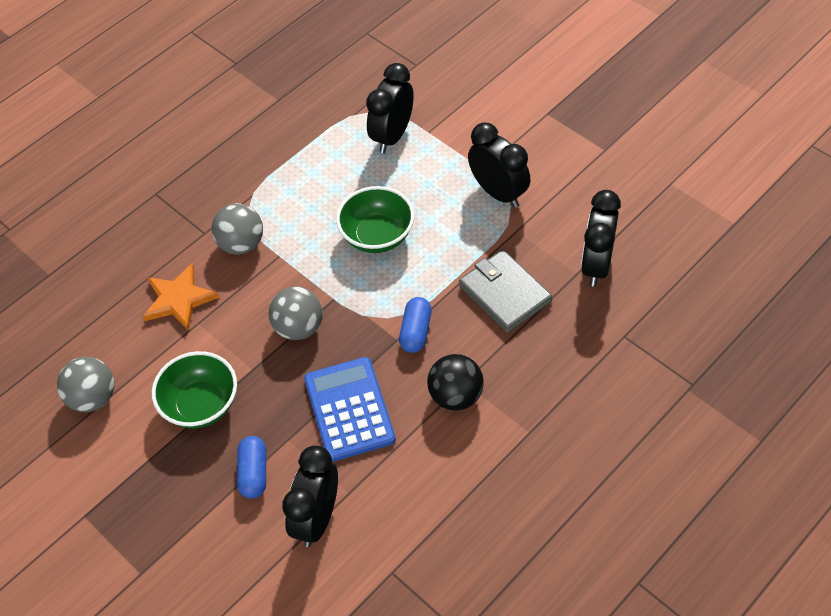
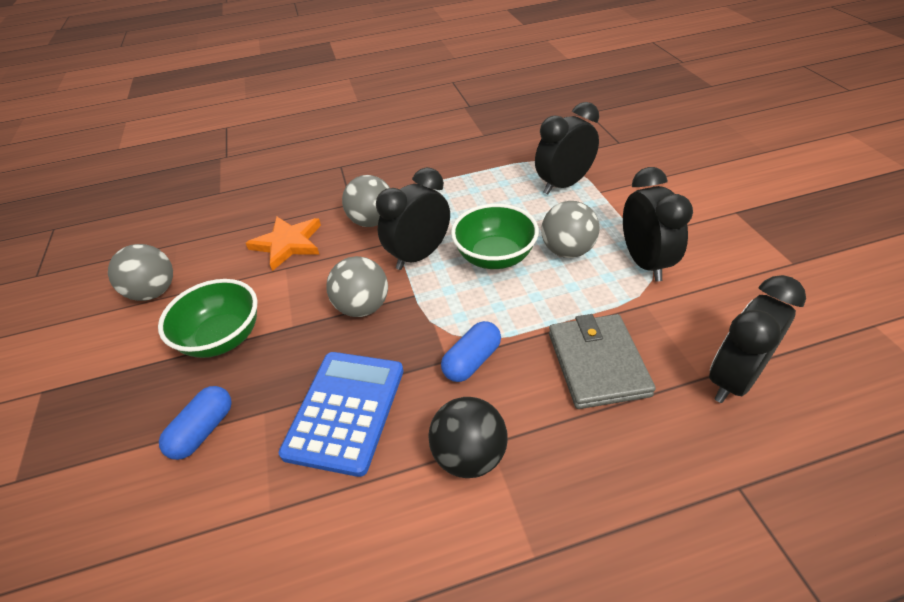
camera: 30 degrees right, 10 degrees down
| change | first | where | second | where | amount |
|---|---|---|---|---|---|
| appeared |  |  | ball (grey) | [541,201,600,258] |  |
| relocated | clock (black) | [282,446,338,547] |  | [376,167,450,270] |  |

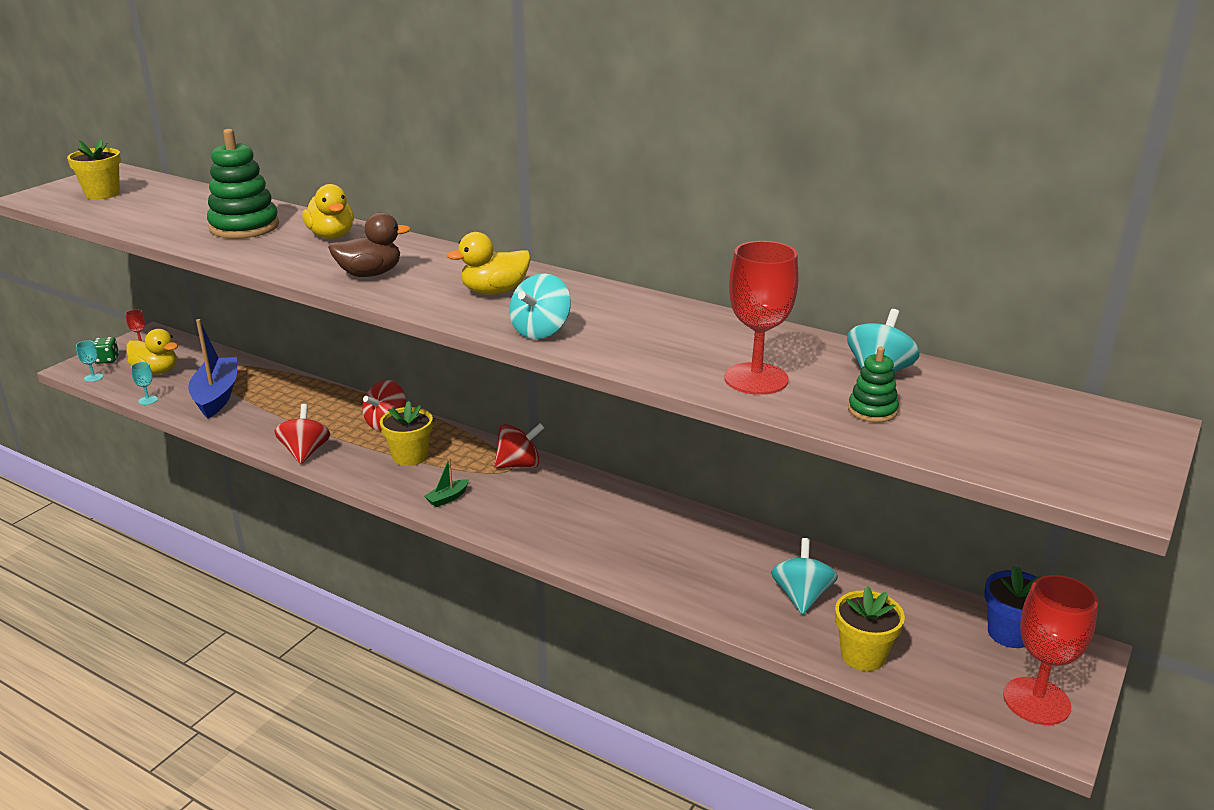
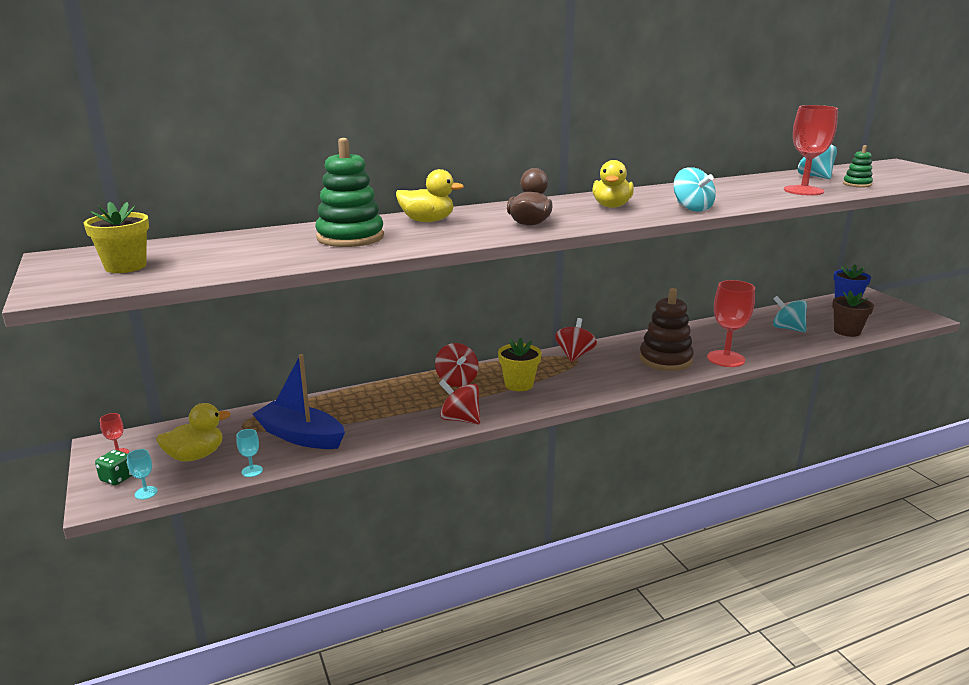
camera: 55 degrees left, 5 degrees down
| change | first | where | second | where | amount |
|---|---|---|---|---|---|
| missing | boat (green) | [424,458,469,507] |  |  |  |
| appeared |  |  | stacking toy (brown) | [639,288,694,371] |  |
| relocated | goblet (red) | [1003,575,1098,725] |  | [707,280,755,367] |  |
| colour | flower pot (yellow) | [835,586,905,671] | flower pot (brown) | [832,291,874,337] |  |

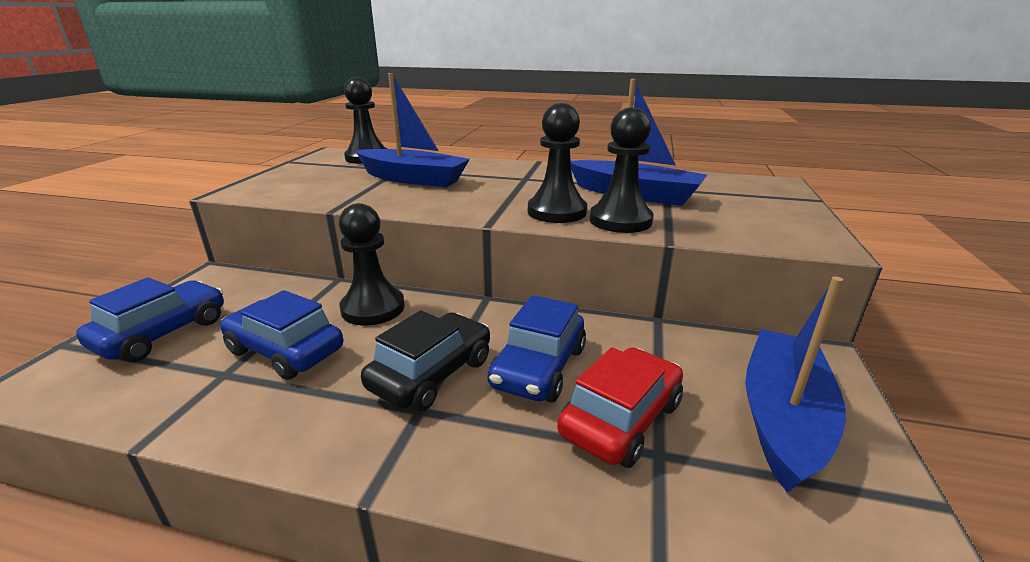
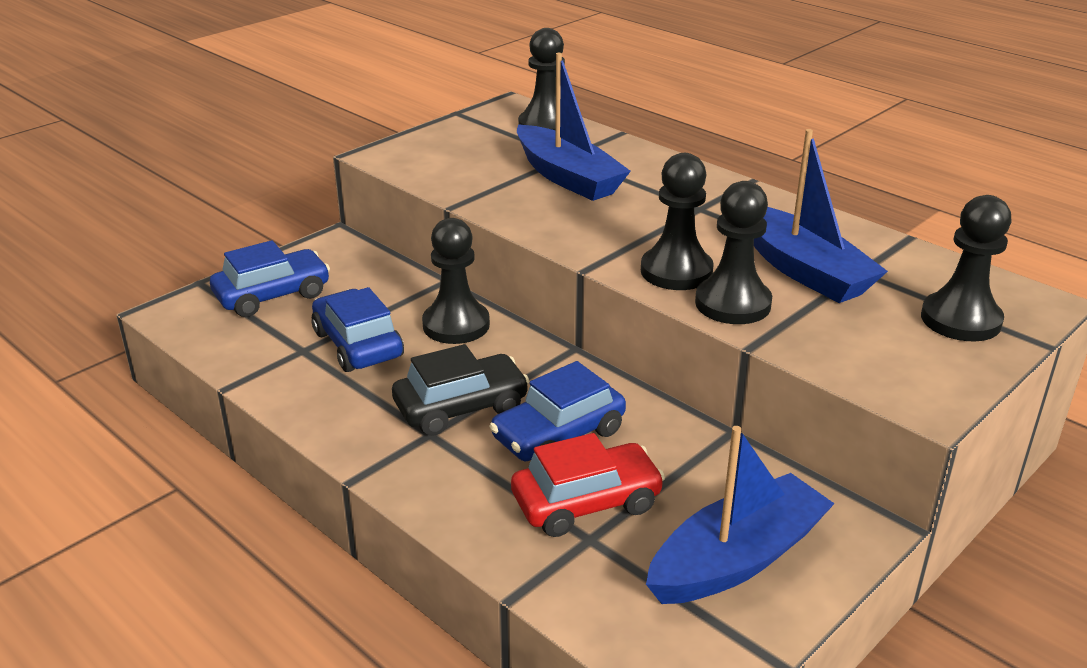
camera: 30 degrees right, 5 degrees up
| change | first | where | second | where | amount |
|---|---|---|---|---|---|
| appeared |  |  | pawn (black) | [921,195,1012,341] |  |

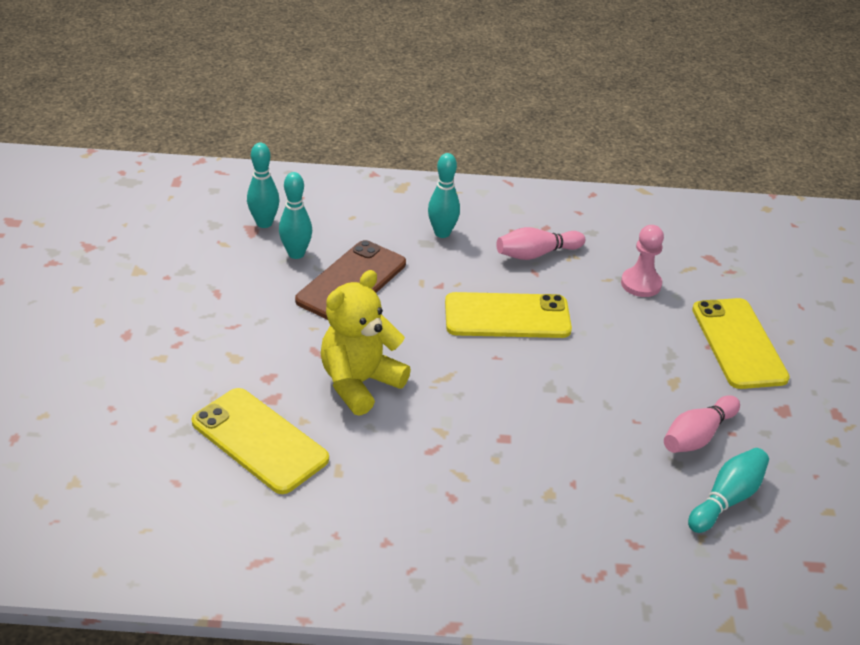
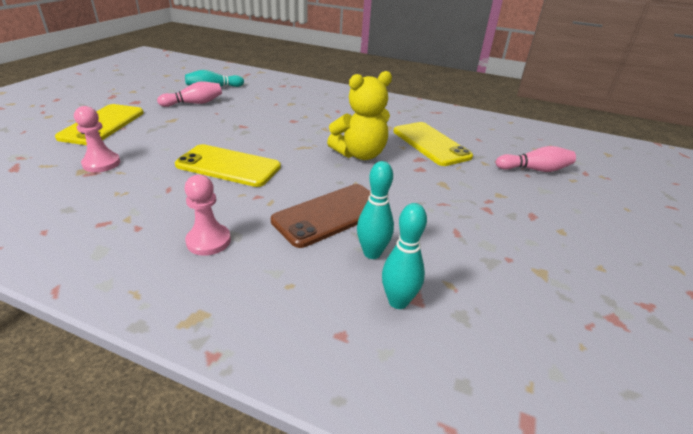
camera: 160 degrees left, 5 degrees down
| change | first | where | second | where | amount |
|---|---|---|---|---|---|
| relocated | bowling pin (pink) | [496,227,585,260] |  | [496,146,576,172] |  |
| exchanged | bowling pin (turquoise) | [428,153,460,238] | pawn (pink) | [185,175,231,256] |  |

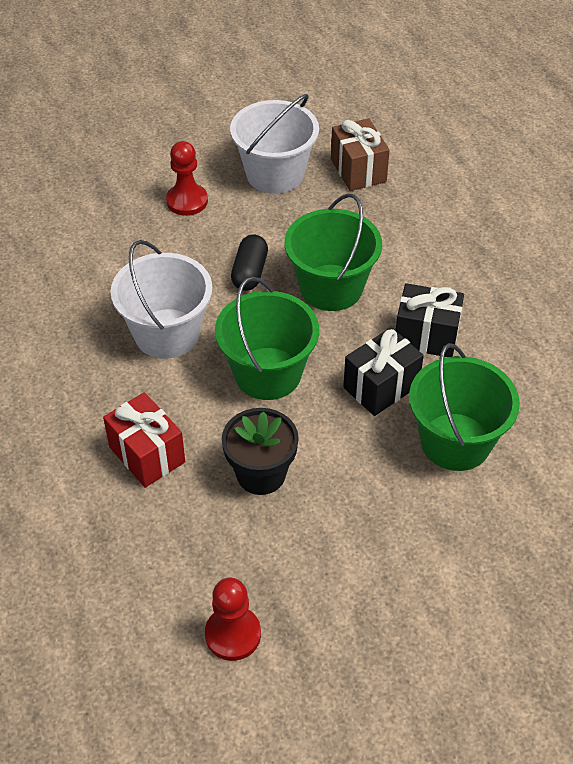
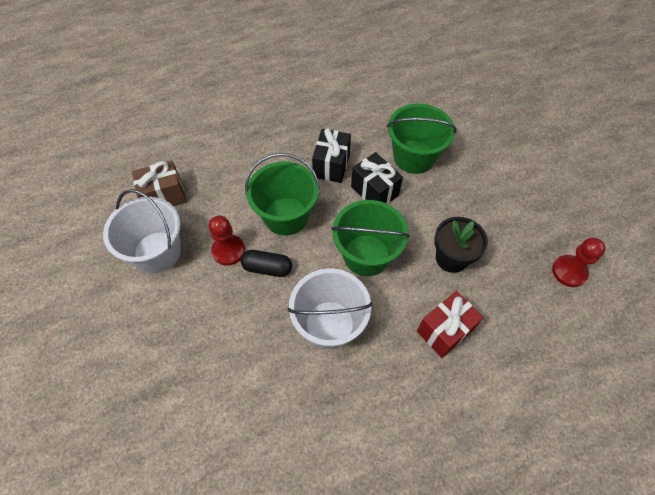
camera: 90 degrees left, 10 degrees up
| change | first | where | second | where | amount |
|---|---|---|---|---|---|
| relocated | pawn (red) | [166,141,208,216] |  | [209,215,245,266] |  |

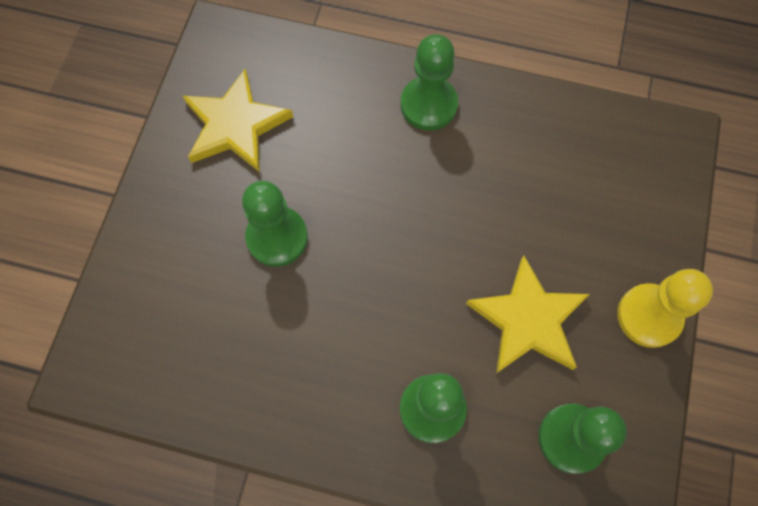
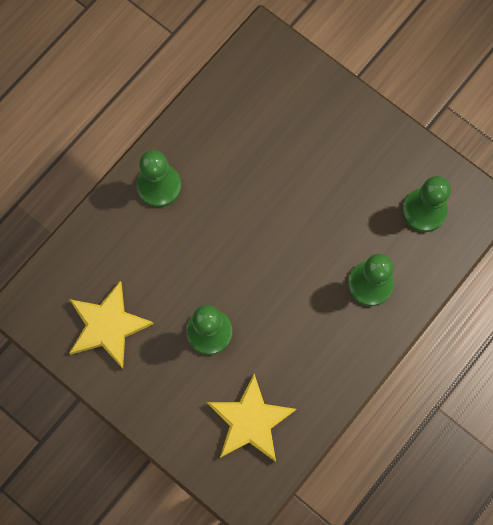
camera: 65 degrees left, 5 degrees up
| change | first | where | second | where | amount |
|---|---|---|---|---|---|
| missing | pawn (yellow) | [617,269,713,348] |  |  |  |
| relocated | star (yellow) | [466,255,590,374] |  | [207,374,297,462] |  |

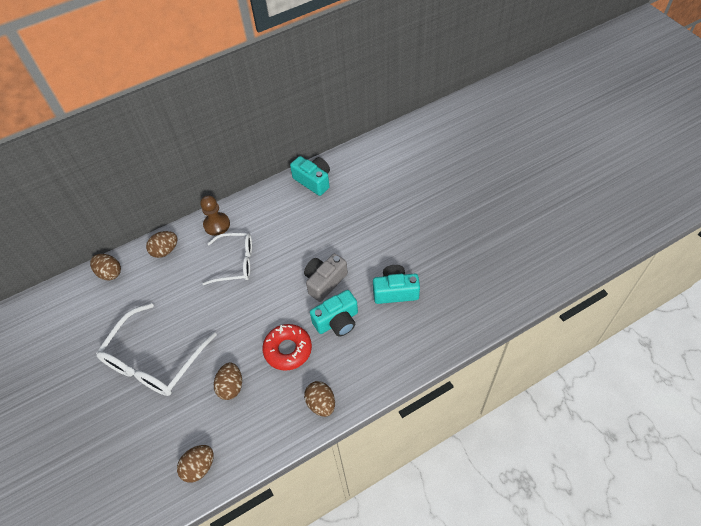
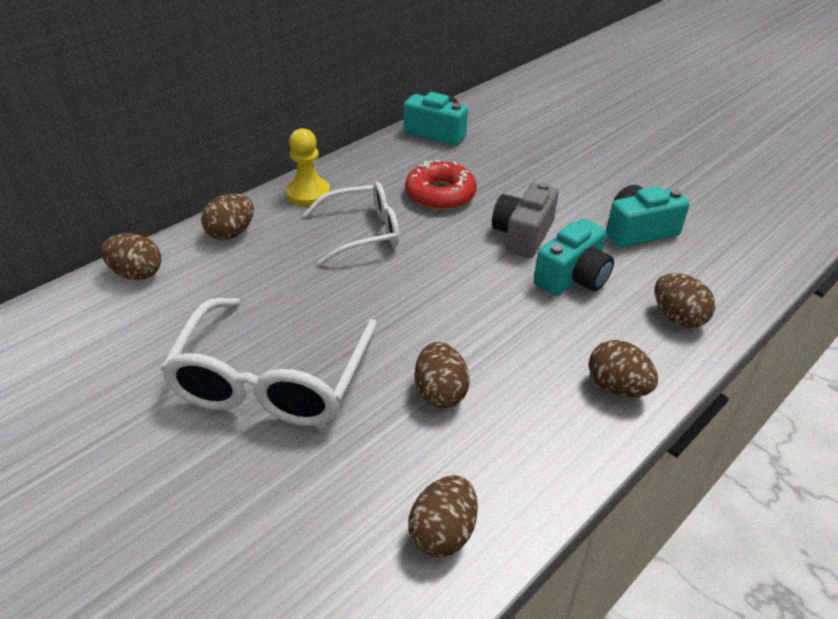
camera: 20 degrees left, 15 degrees down
| change | first | where | second | where | amount |
|---|---|---|---|---|---|
| appeared |  |  | egg (brown) | [654,273,715,328] |  |
| relocated | donut (red) | [262,324,312,371] |  | [405,160,477,210] |  |
| colour | pawn (brown) | [200,195,230,236] | pawn (yellow) | [286,128,330,206] |  |

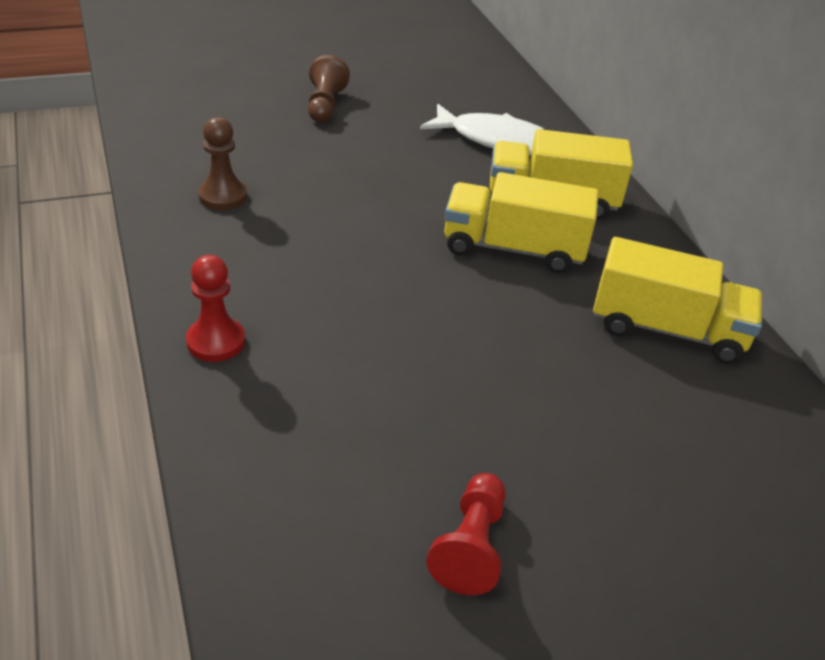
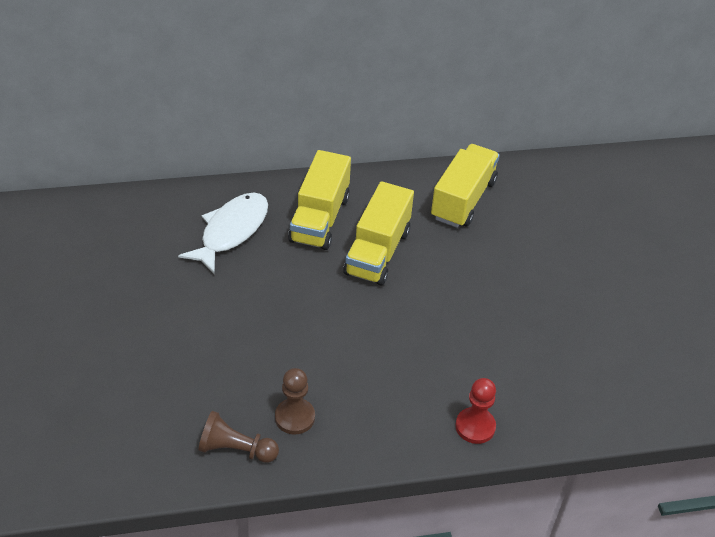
camera: 80 degrees left, 5 degrees up
| change | first | where | second | where | amount |
|---|---|---|---|---|---|
| missing | pawn (red) | [427,473,506,595] |  |  |  |
| relocated | pawn (brown) | [308,55,350,122] |  | [199,411,279,463] |  |

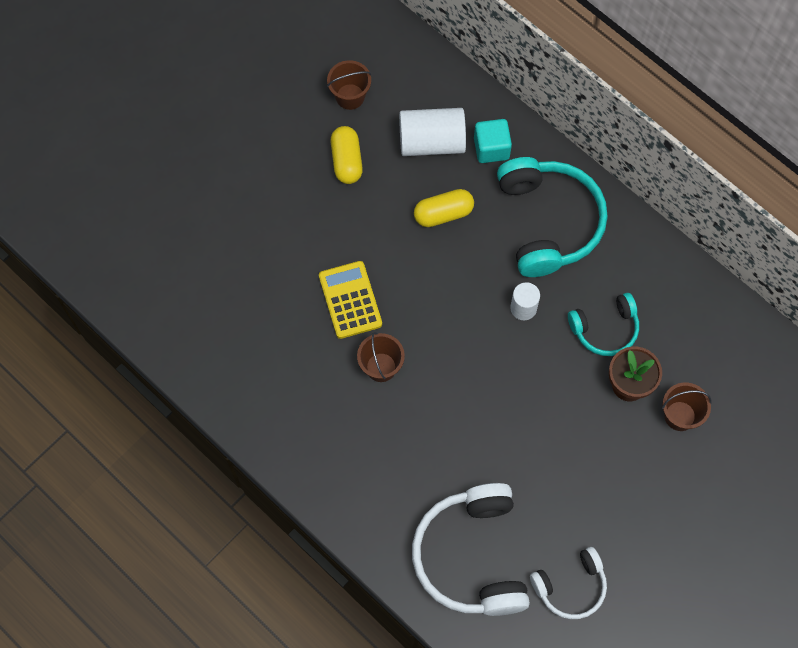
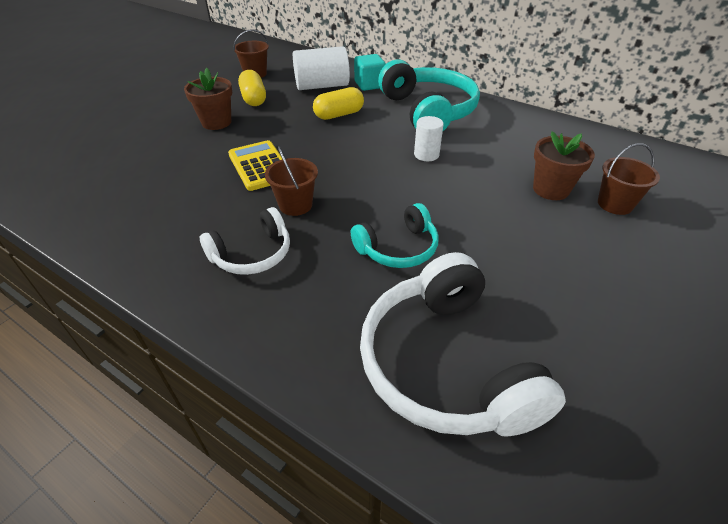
camera: 10 degrees left, 25 degrees down
| change | first | where | second | where | amount |
|---|---|---|---|---|---|
| appeared |  |  | flower pot (brown) | [184,68,232,130] |  |
| relocated | headphones (white) | [530,547,607,619] |  | [200,207,290,275] |  |
| relocated | headphones (turquoise) | [568,293,639,356] |  | [351,203,439,268] |  |

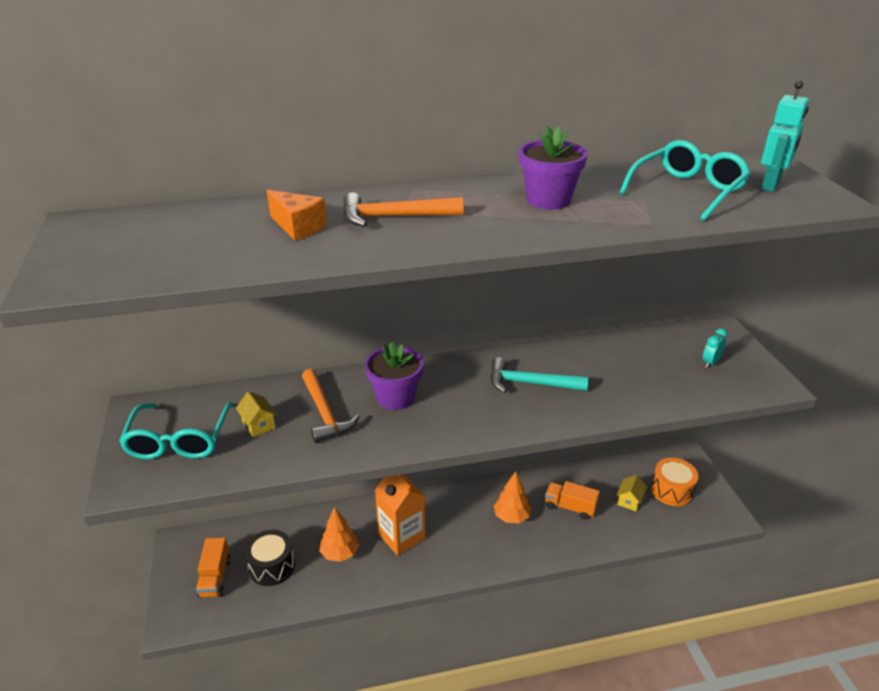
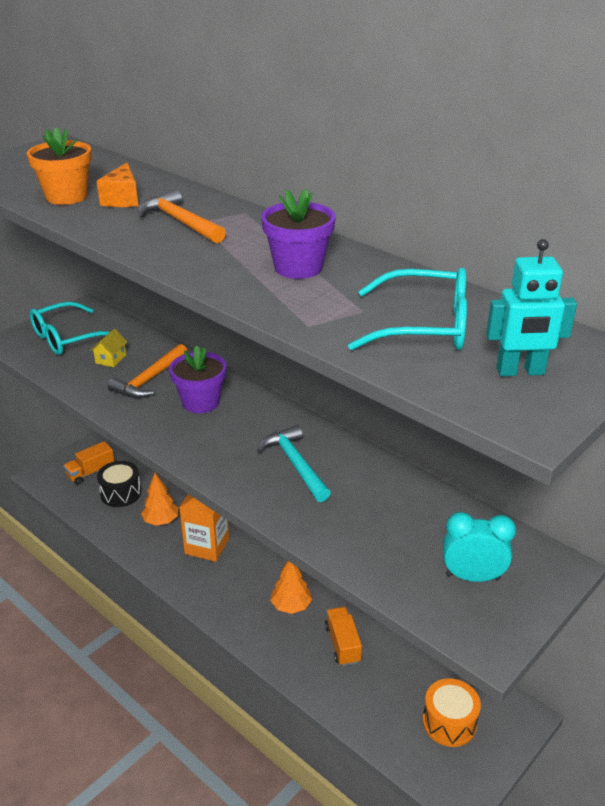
camera: 55 degrees right, 0 degrees up
| change | first | where | second | where | amount |
|---|---|---|---|---|---|
| missing | house (yellow) | [617,475,647,511] |  |  |  |
| appeared |  |  | flower pot (orange) | [27,127,92,205] |  |
| size | clock (turquoise) | [703,328,728,368] |  | [443,512,516,582] | x1.67 |

